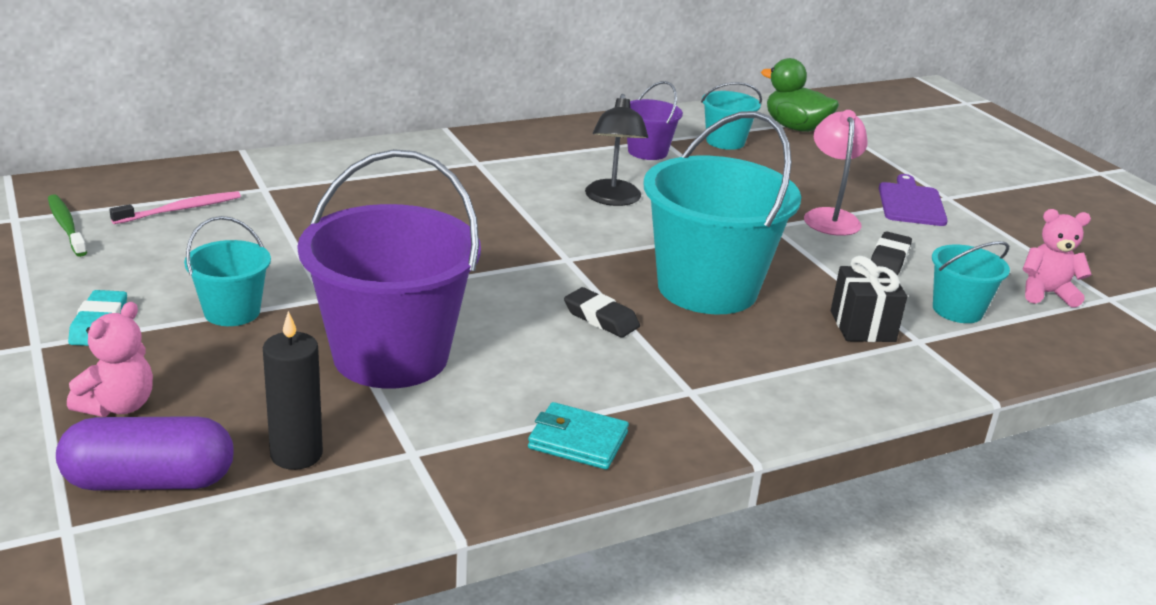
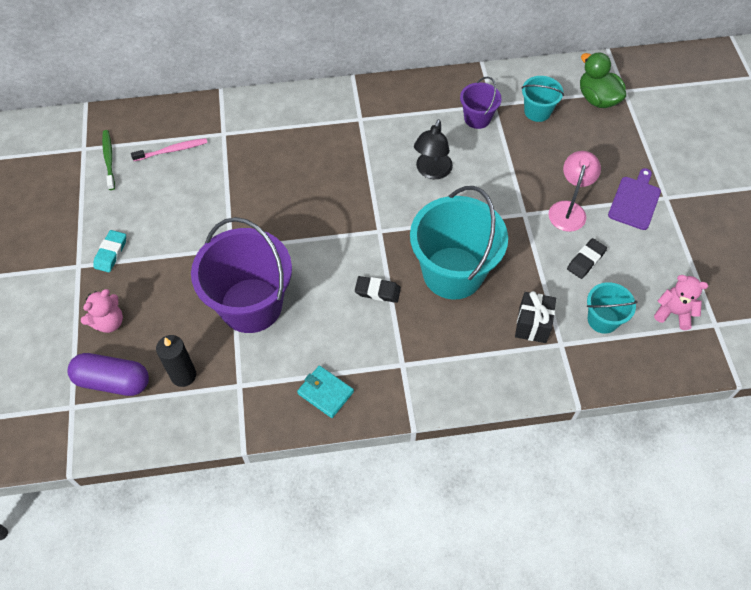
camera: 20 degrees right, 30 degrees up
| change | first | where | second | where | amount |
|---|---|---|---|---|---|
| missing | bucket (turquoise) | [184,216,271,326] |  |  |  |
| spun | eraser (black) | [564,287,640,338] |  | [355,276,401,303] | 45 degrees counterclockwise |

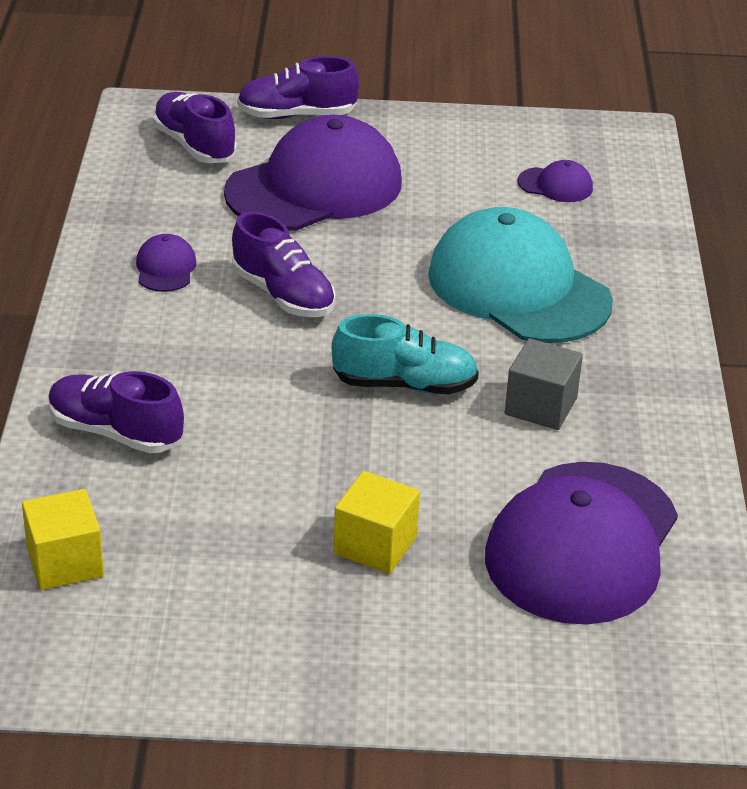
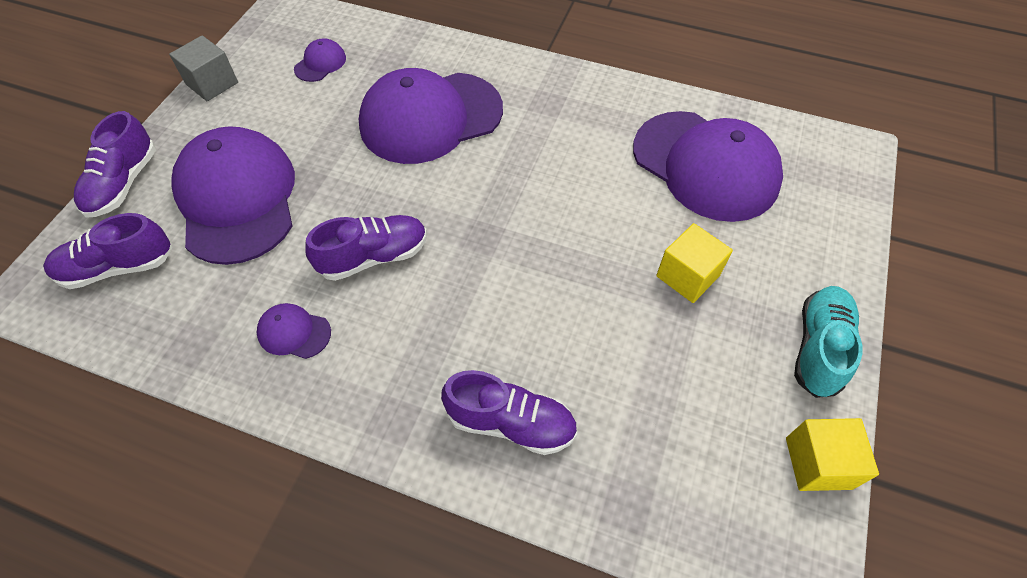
camera: 70 degrees left, 20 degrees up
| change | first | where | second | where | amount |
|---|---|---|---|---|---|
| relocated | cube (yellow) | [22,489,104,590] |  | [786,418,879,491] |  |
| relocated | shoe (turquoise) | [332,314,479,394] |  | [794,286,863,398] |  |
| relocated | cube (grey) | [505,338,583,430] |  | [169,35,238,101] |  |
| colour | cap (turquoise) | [428,207,613,343] | cap (purple) | [359,68,503,164] |  |
| spun | shoe (purple) | [48,371,184,453] |  | [441,370,577,455] | 120 degrees counterclockwise |

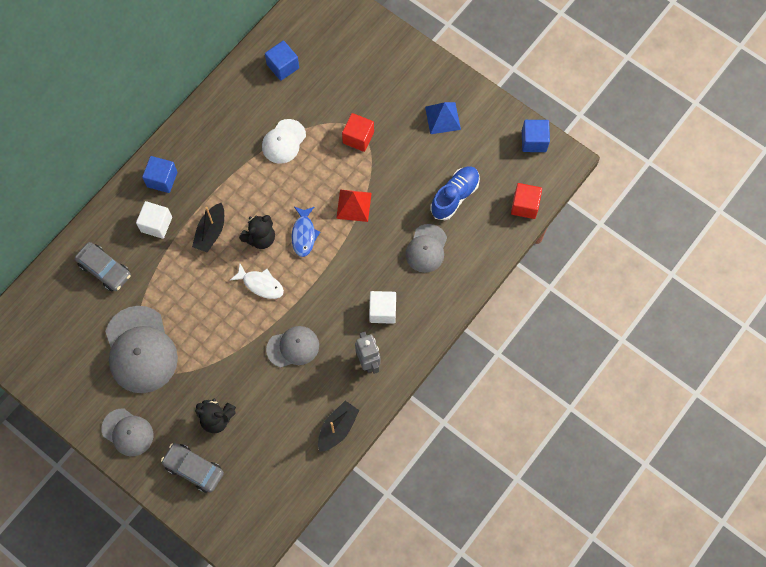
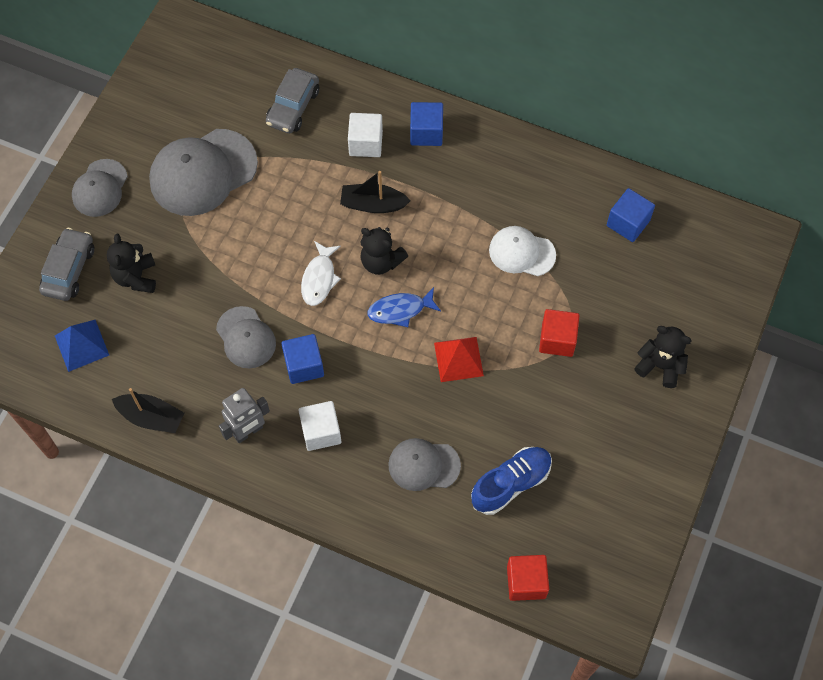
camera: 75 degrees right, 5 degrees down
| change | first | where | second | where | amount |
|---|---|---|---|---|---|
| appeared |  |  | teddy bear (black) | [634,326,692,388] |  |
| relocated | pyramid (blue) | [425,102,461,134] |  | [55,320,109,372] |  |
| relocated | cube (blue) | [522,120,550,152] |  | [281,334,324,384] |  |
| spun | shoe (blue) | [430,166,480,220] |  | [471,447,552,515] | 60 degrees counterclockwise |

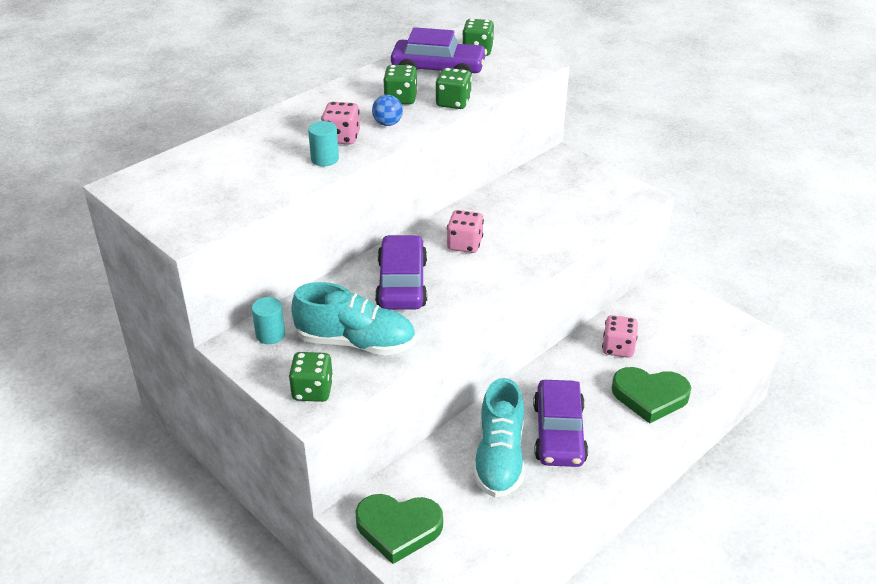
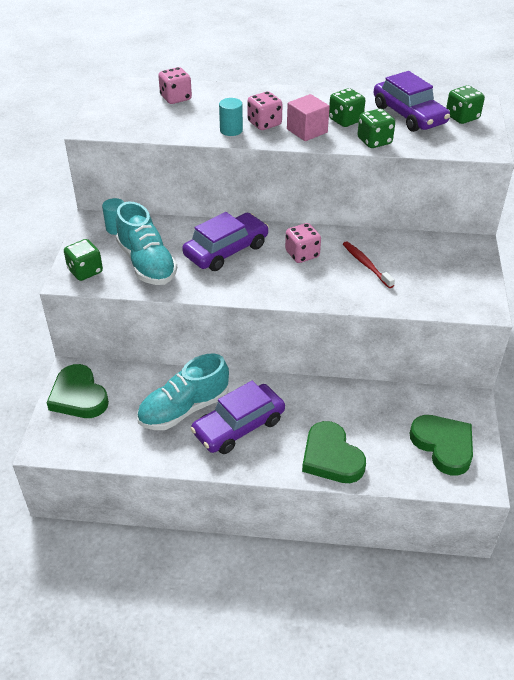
camera: 50 degrees right, 5 degrees up
| change | first | where | second | where | amount |
|---|---|---|---|---|---|
| appeared |  |  | toothbrush (red) | [343,241,395,288] |  |
| appeared |  |  | heart (green) | [410,415,473,476] |  |
| relocated | dice (pink) | [602,315,638,358] |  | [158,67,192,104] |  |
| exchanged | ball (blue) | [372,95,403,126] | cube (pink) | [287,94,330,141] |  |

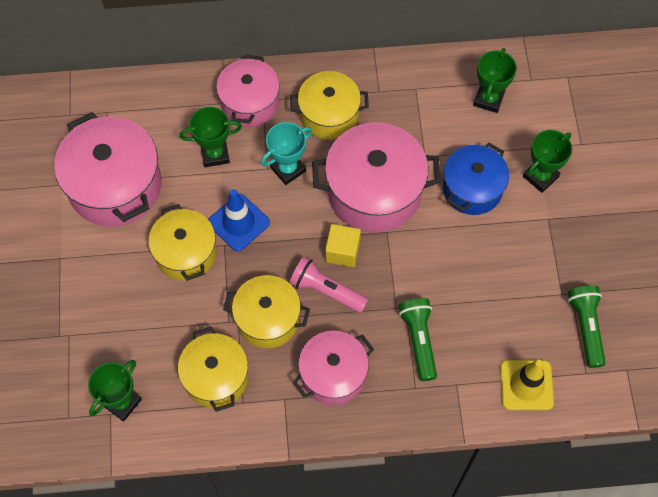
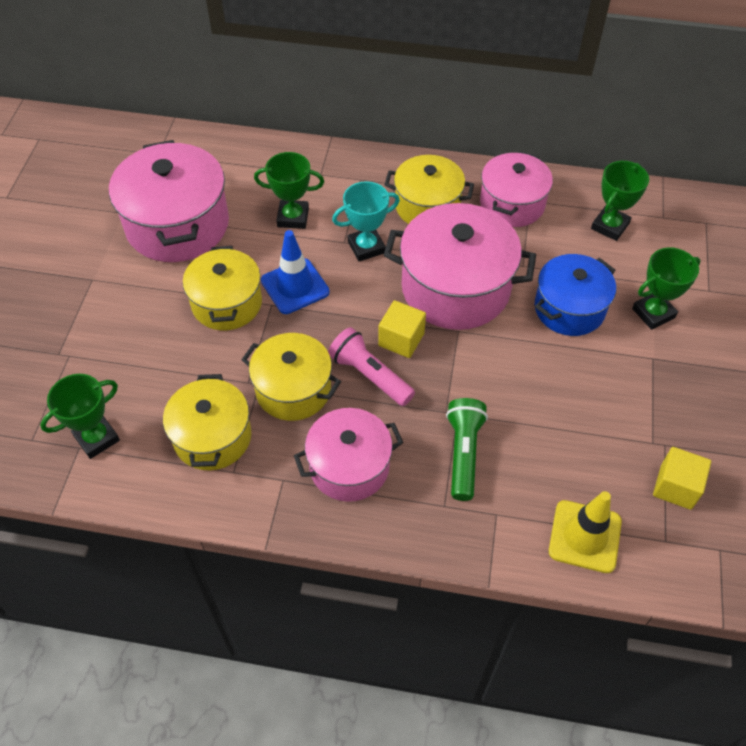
camera: 15 degrees right, 10 degrees down
| change | first | where | second | where | amount |
|---|---|---|---|---|---|
| relocated | pot (pink) | [216,55,280,127] |  | [480,151,553,227] |  |
| exchanged | flashlight (green) | [568,285,606,368] | cube (yellow) | [653,447,711,510] |  |

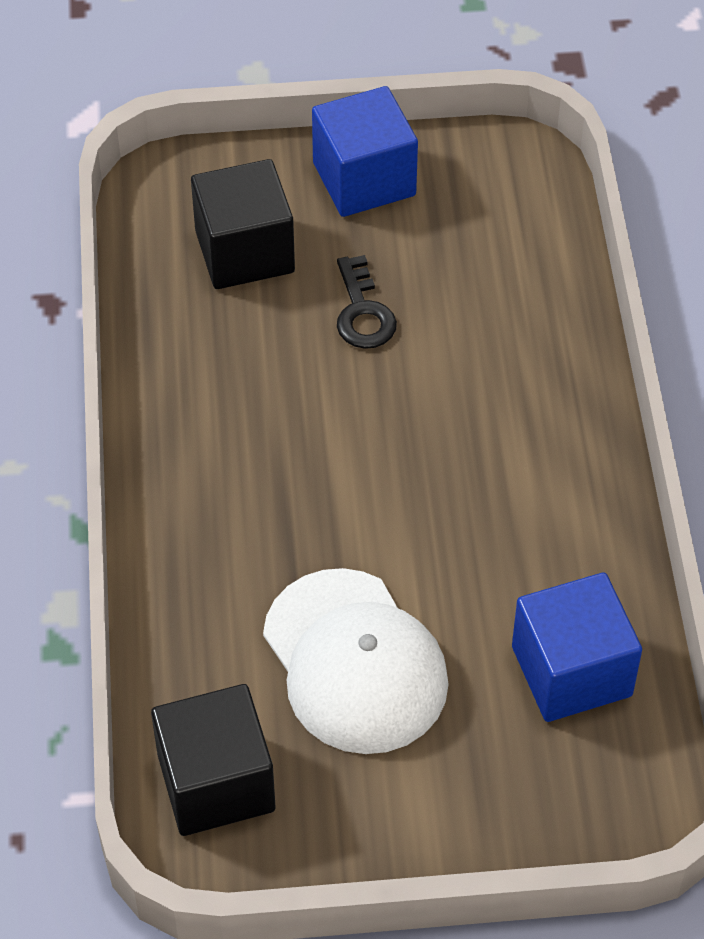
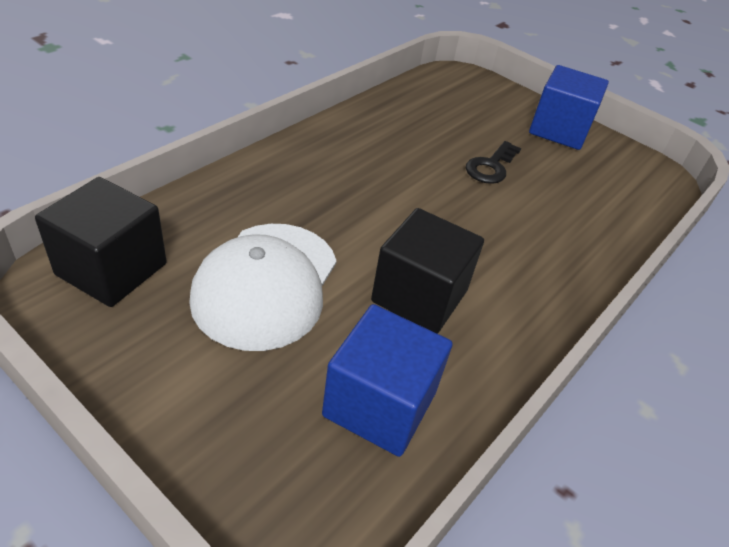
camera: 40 degrees right, 10 degrees down
| change | first | where | second | where | amount |
|---|---|---|---|---|---|
| relocated | cube (black) | [191,159,295,289] |  | [371,208,484,334] |  |

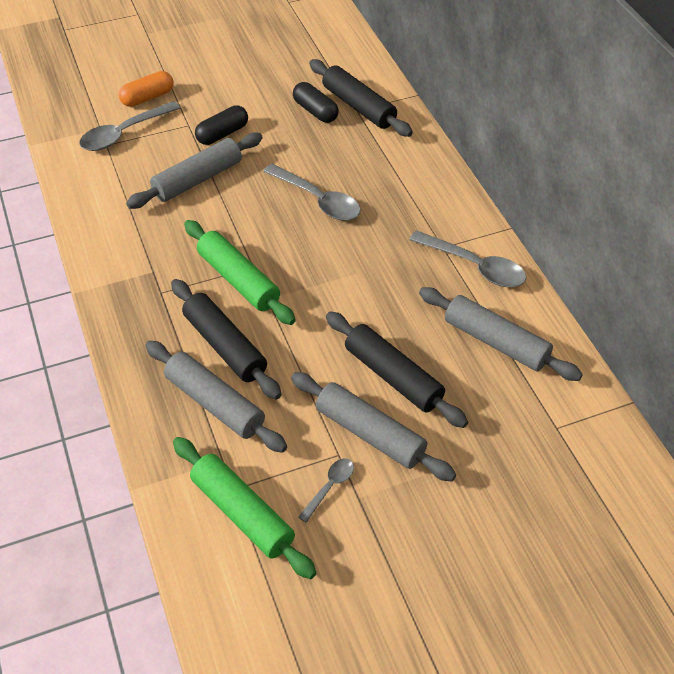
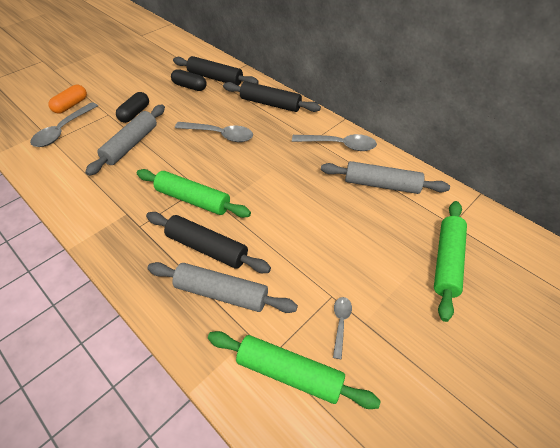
camera: 25 degrees left, 0 degrees up
| change | first | where | second | where | amount |
|---|---|---|---|---|---|
| missing | rolling pin (grey) | [291,372,456,481] |  |  |  |
| appeared |  |  | rolling pin (green) | [434,201,467,322] |  |
| relocated | rolling pin (black) | [326,312,468,428] |  | [223,81,321,112] |  |

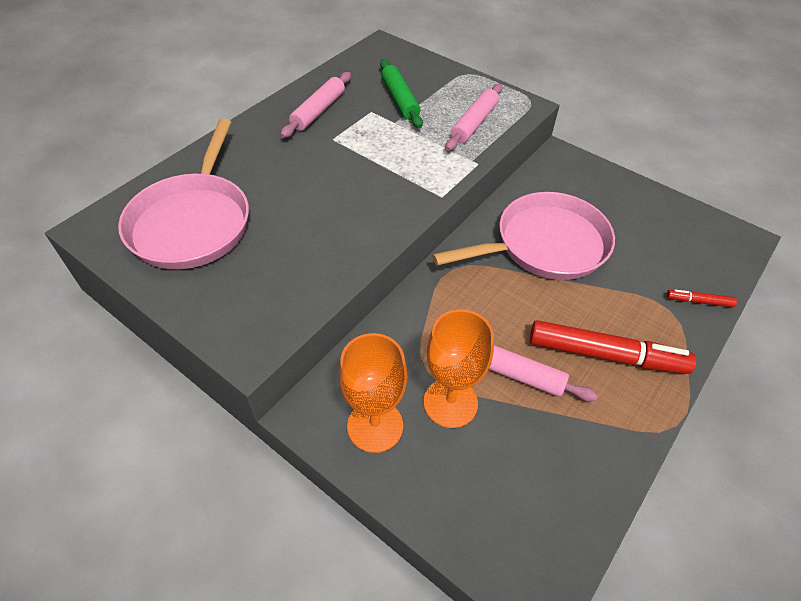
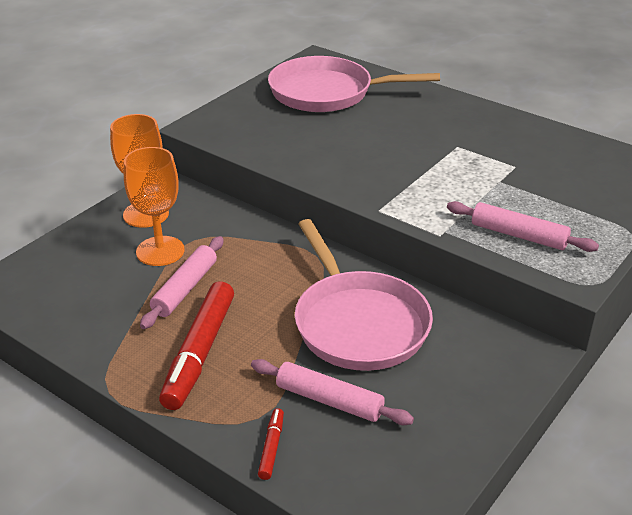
camera: 90 degrees right, 15 degrees down
| change | first | where | second | where | amount |
|---|---|---|---|---|---|
| missing | rolling pin (green) | [380,59,423,128] |  |  |  |
| relocated | rolling pin (pink) | [280,72,351,138] |  | [251,359,414,425] |  |

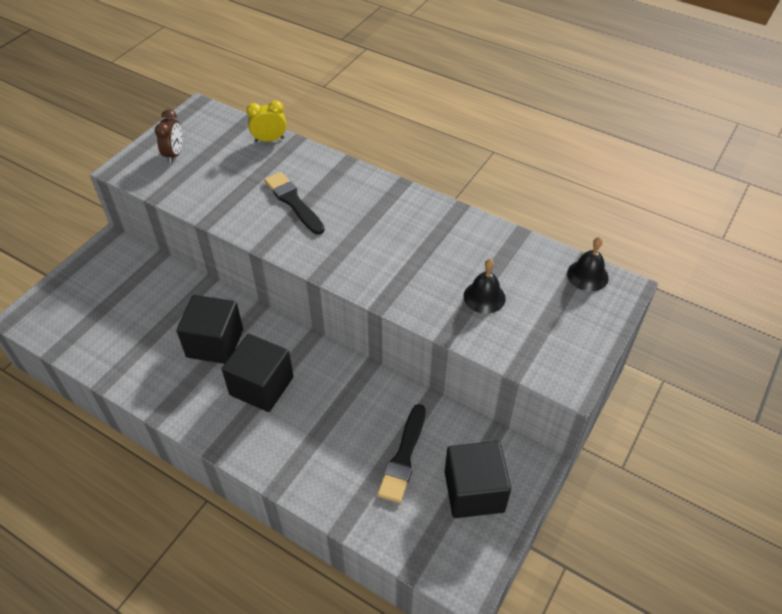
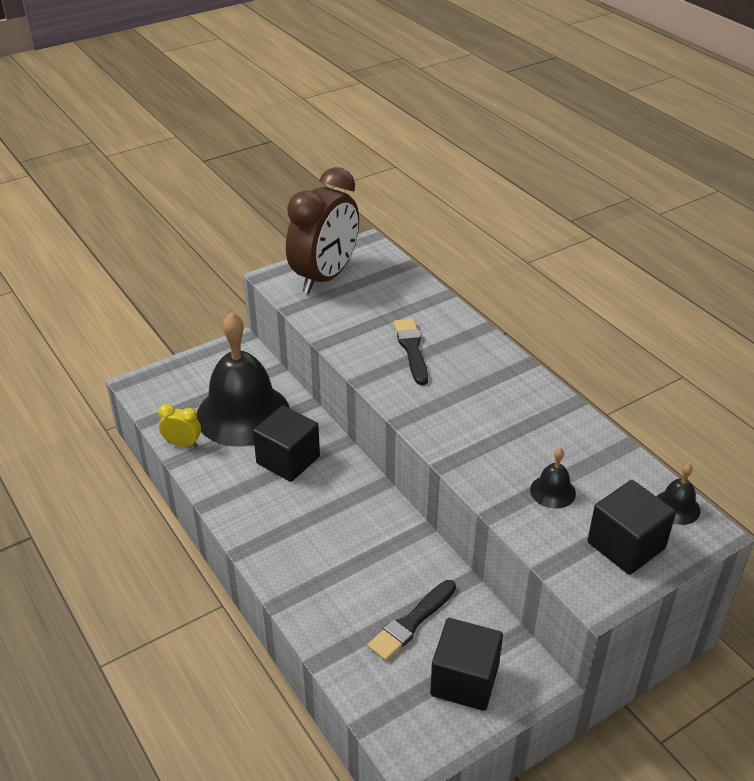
camera: 25 degrees right, 10 degrees down
| change | first | where | second | where | amount |
|---|---|---|---|---|---|
| appeared |  |  | bell (black) | [197,312,289,447] |  |
| relocated | cube (black) | [222,334,293,412] |  | [587,480,676,575] |  |
| relocated | clock (yellow) | [247,100,286,142] |  | [158,404,201,447] |  |
| size | clock (brown) | [155,109,182,163] |  | [286,167,359,293] | x2.40 |

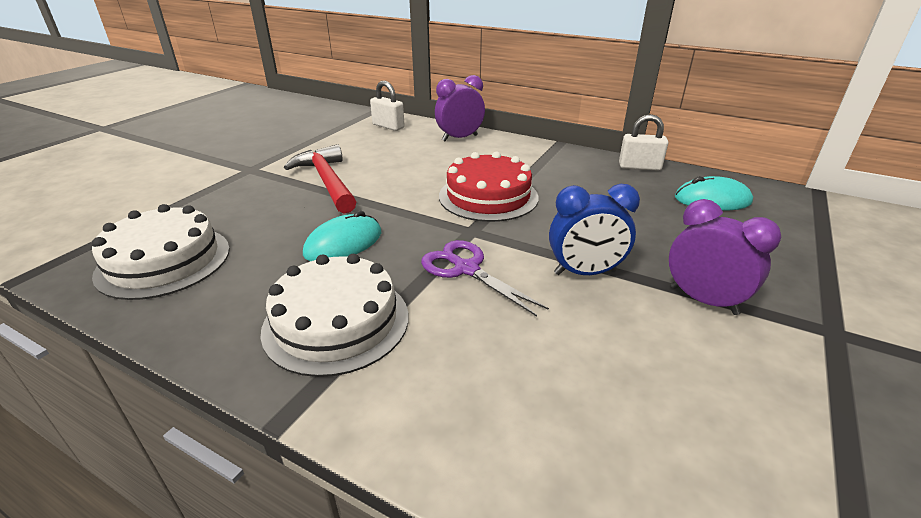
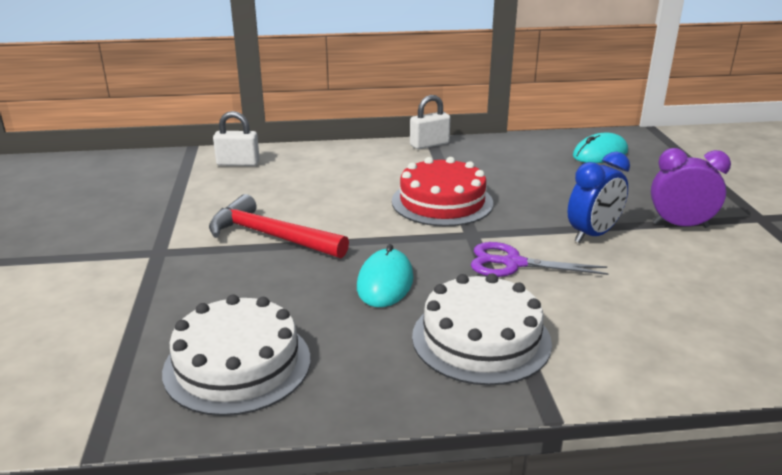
camera: 35 degrees left, 5 degrees down
| change | first | where | second | where | amount |
|---|---|---|---|---|---|
| missing | clock (purple) | [435,75,485,141] |  |  |  |
| relocated | padlock (white) | [619,114,668,171] |  | [410,95,451,149] |  |

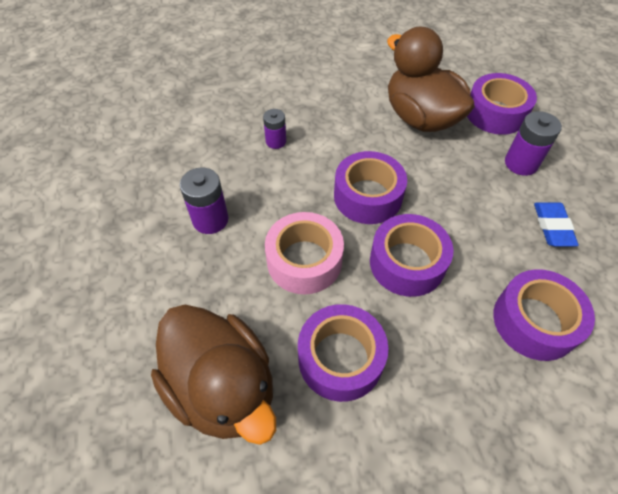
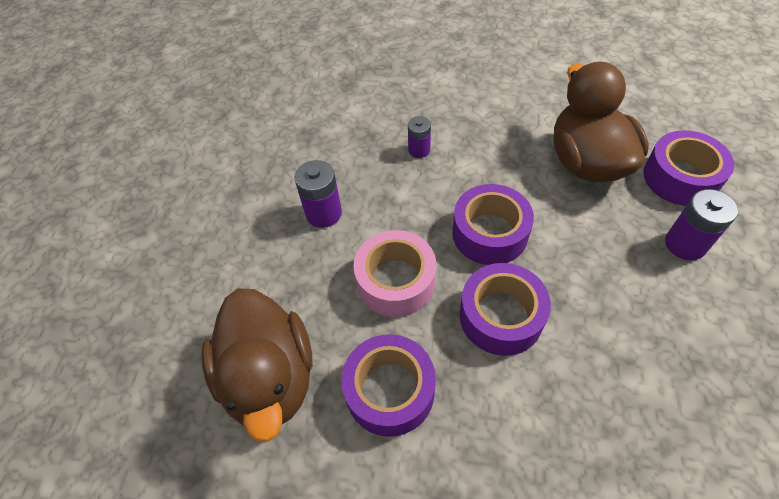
camera: 25 degrees right, 0 degrees up
| change | first | where | second | where | amount |
|---|---|---|---|---|---|
| missing | tape (purple) | [493,269,595,361] |  |  |  |
| missing | eraser (blue) | [534,202,579,247] |  |  |  |

